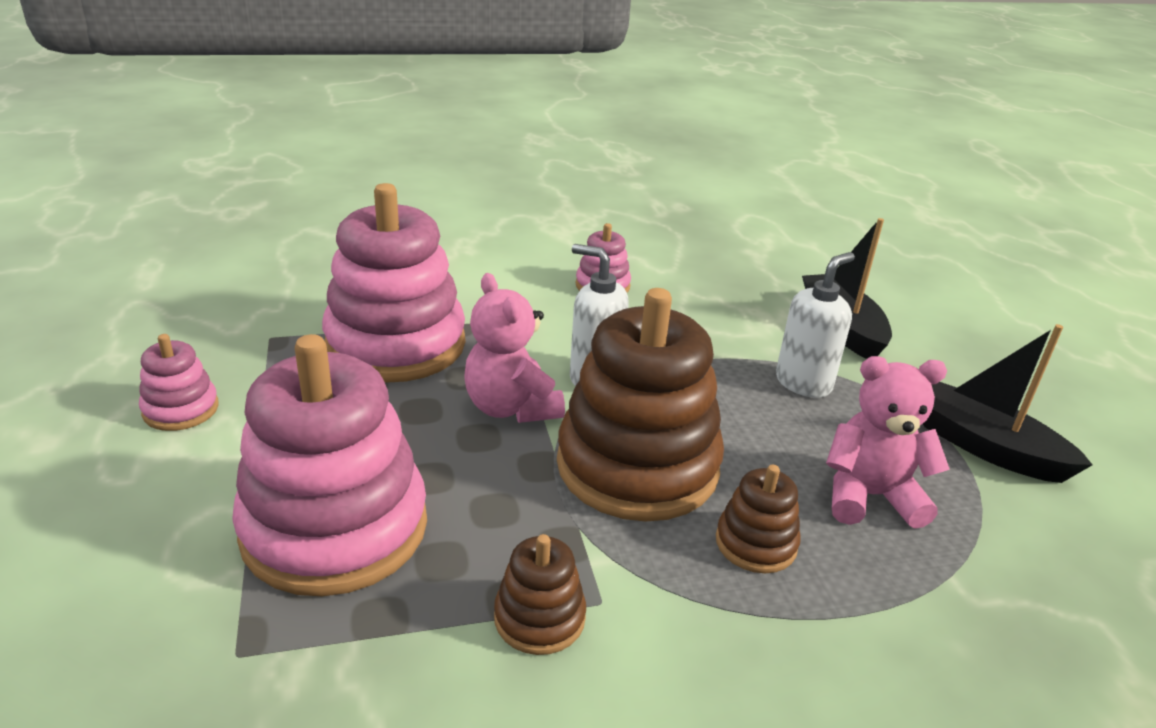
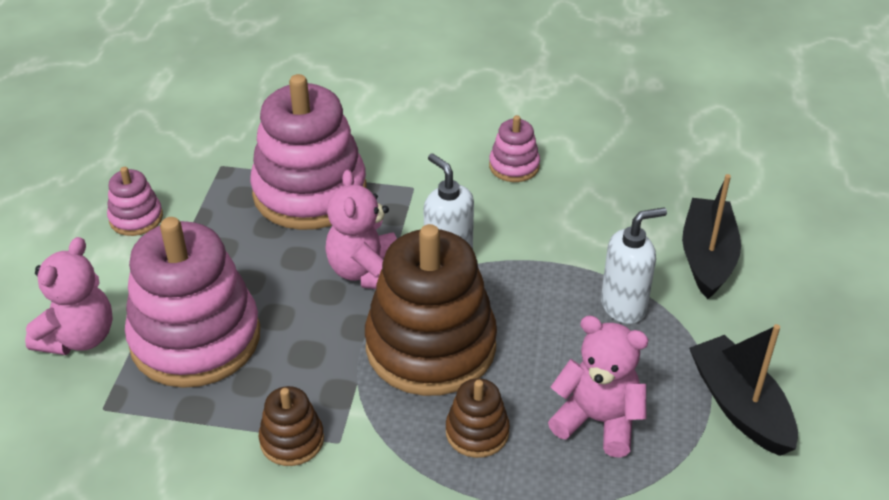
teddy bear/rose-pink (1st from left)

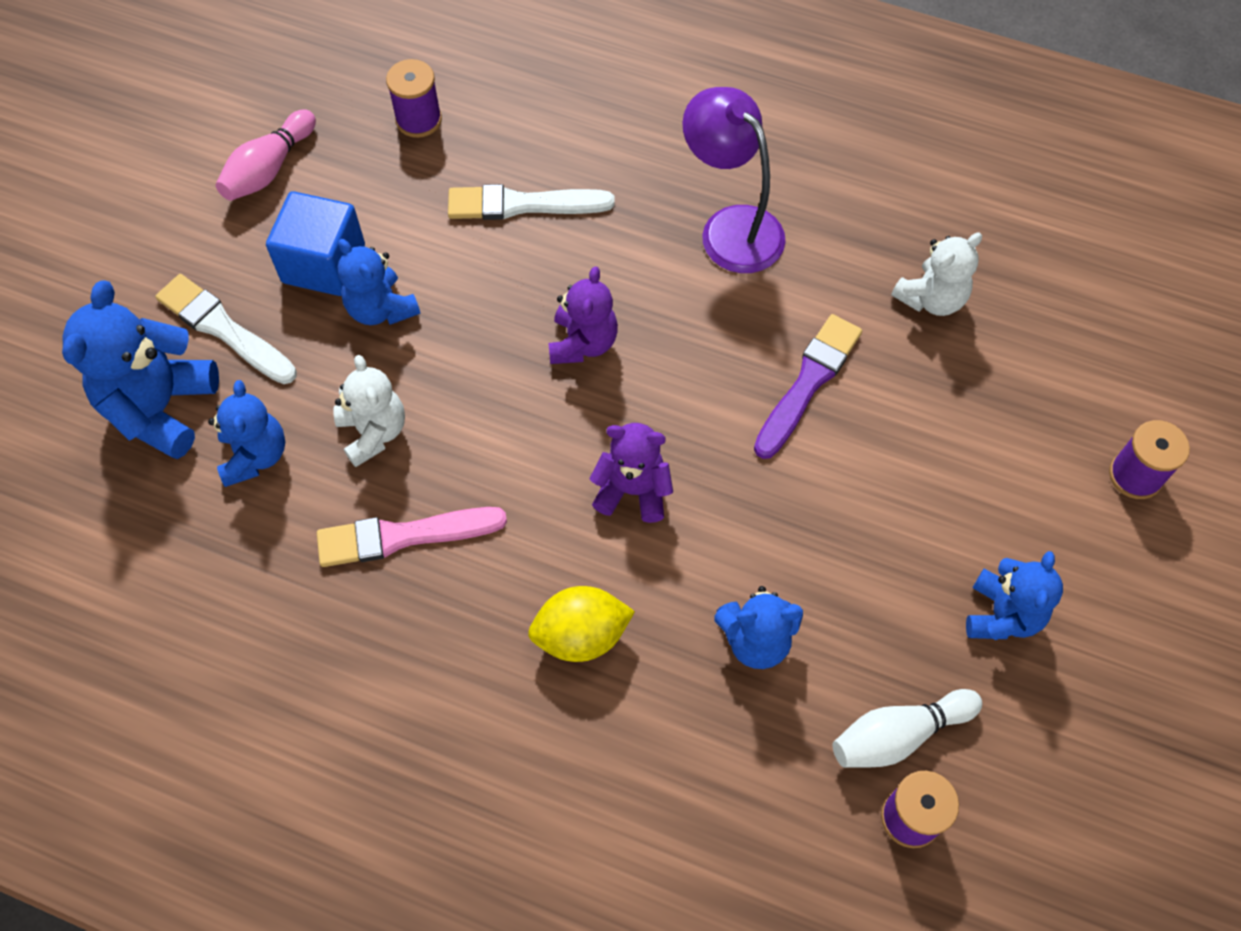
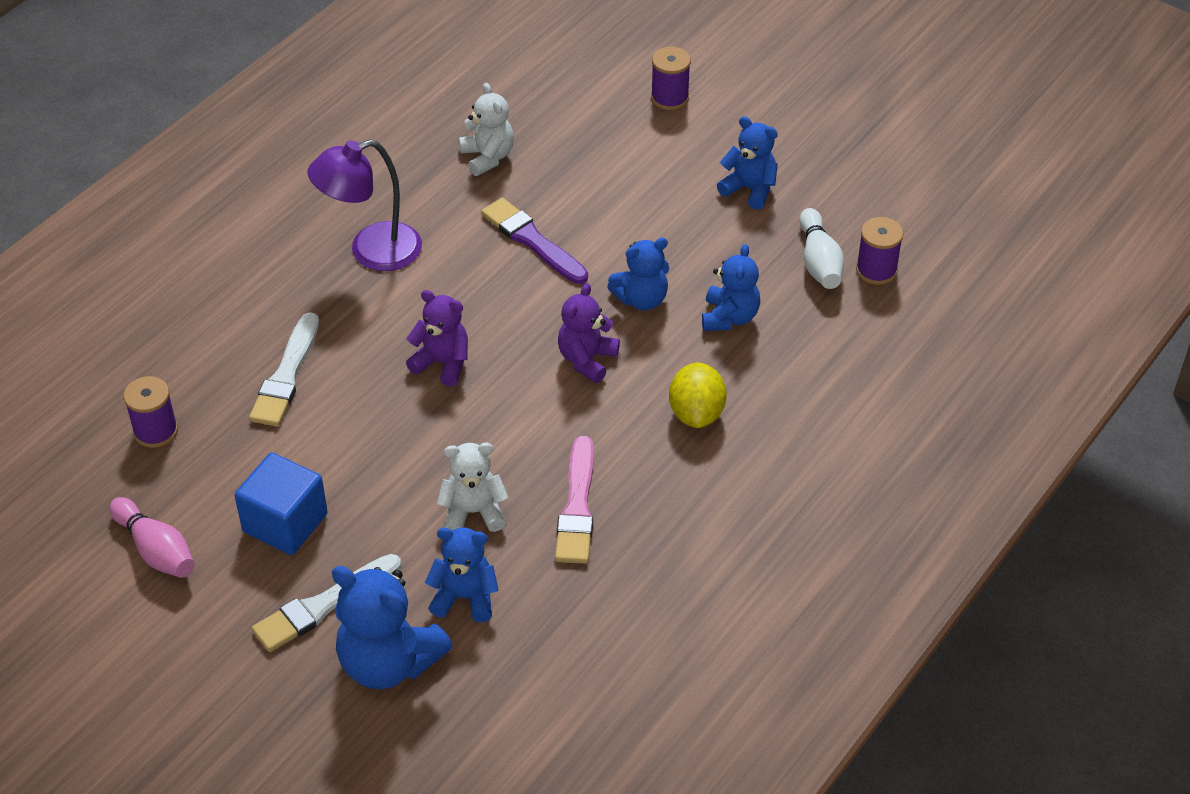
teddy bear/cobalt (3rd from left)

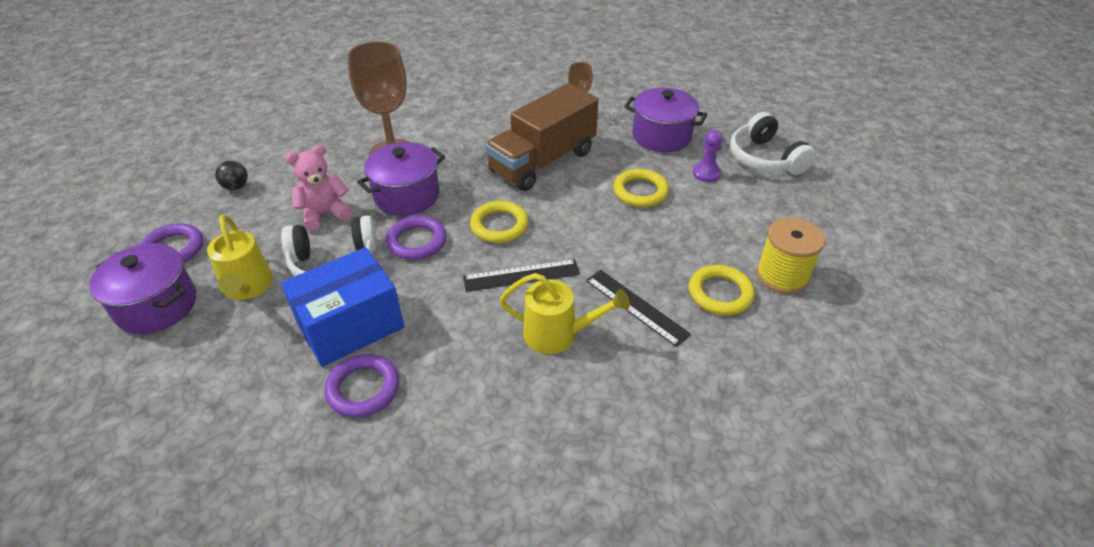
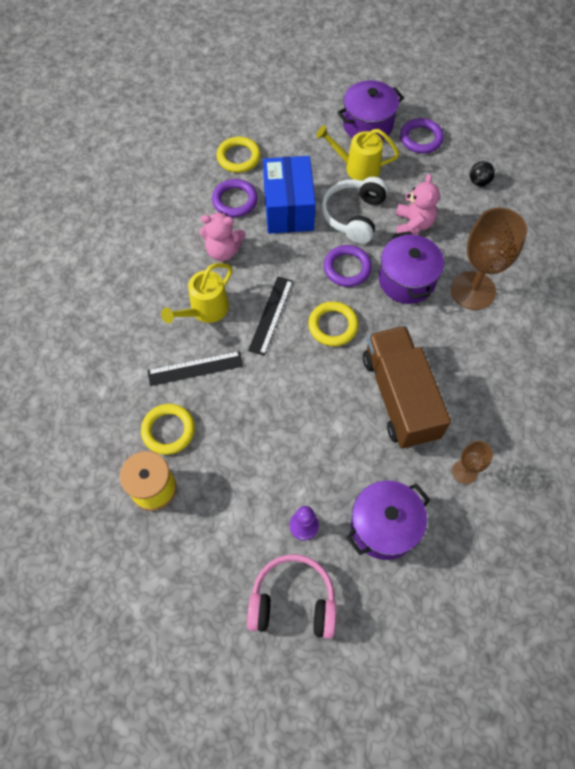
torus/golden (2nd from left); headphones/rose-pink; teddy bear/rose-pink (1st from left)

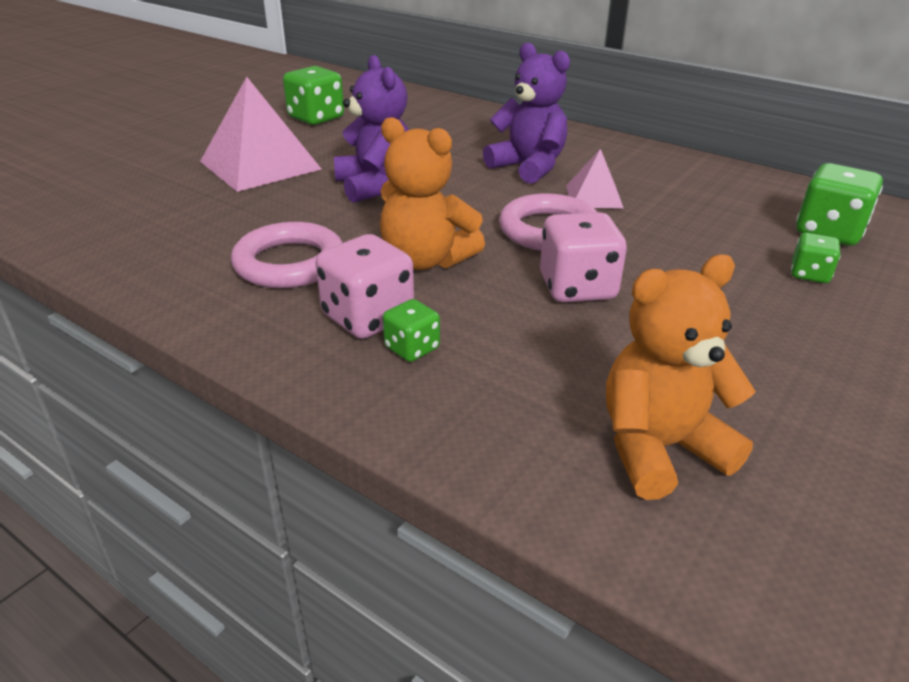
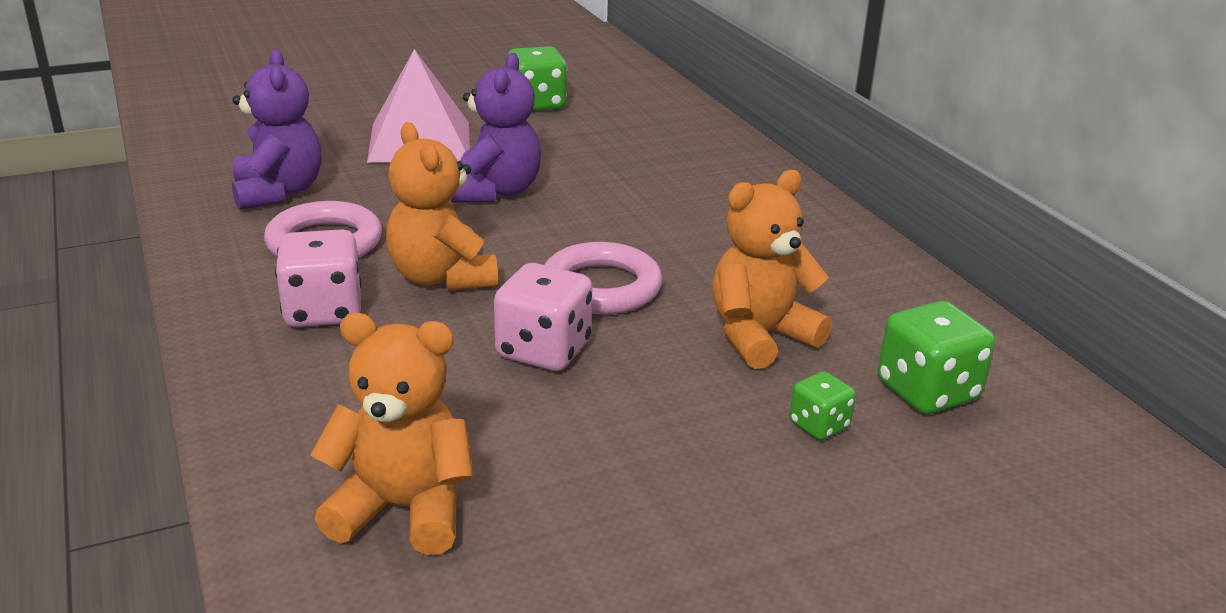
game die/green (2nd from left in the first image); teddy bear/royal purple (1st from left); pyramid shape/rose-pink (2nd from left in the first image); teddy bear/bright orange (3rd from left)

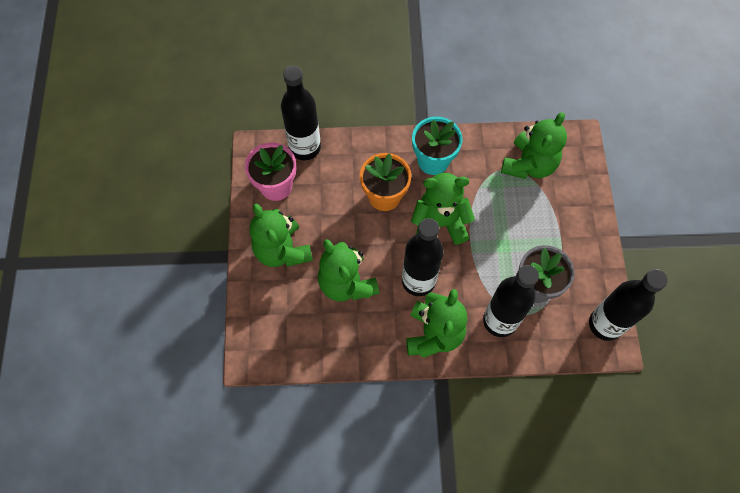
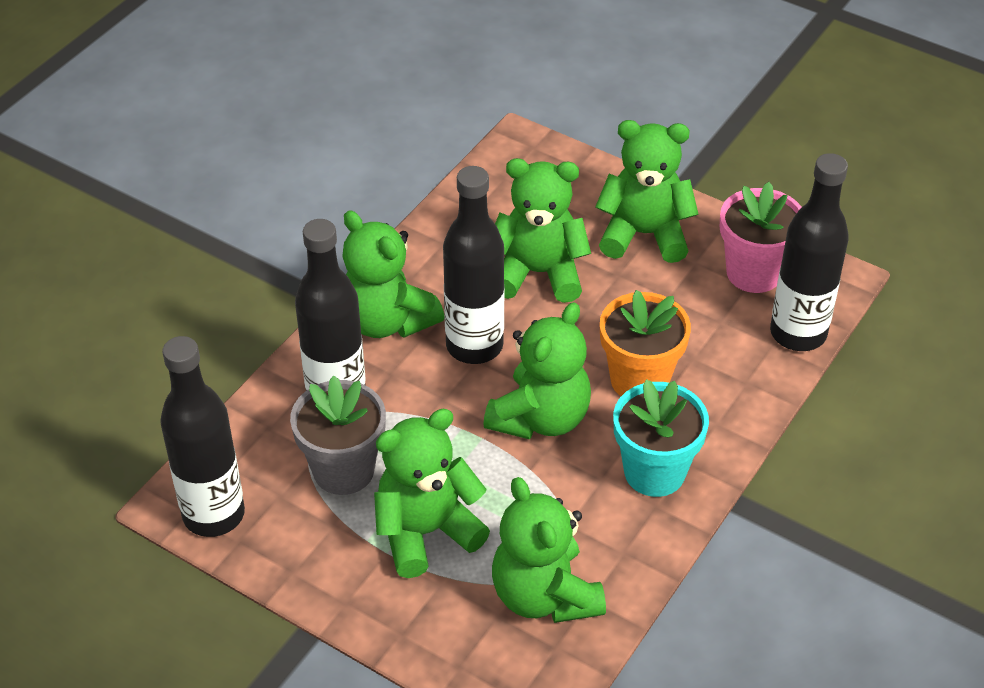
teddy bear/green (2nd from left)

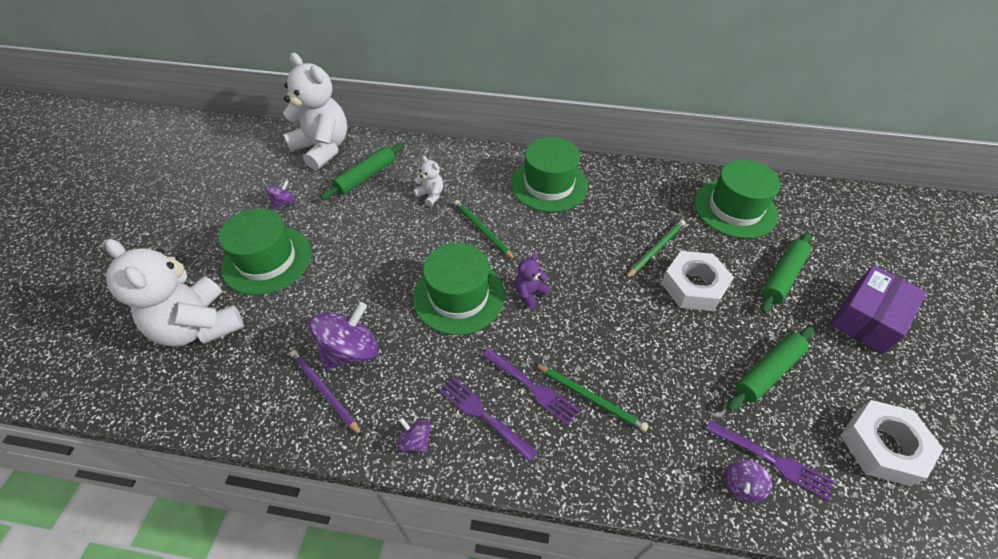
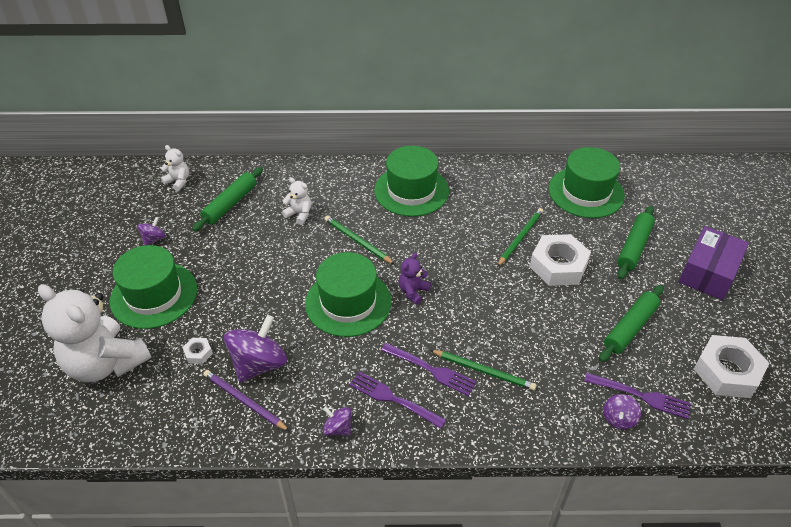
teddy bear/snow-white (2nd from left); nut/snow-white (1st from left)

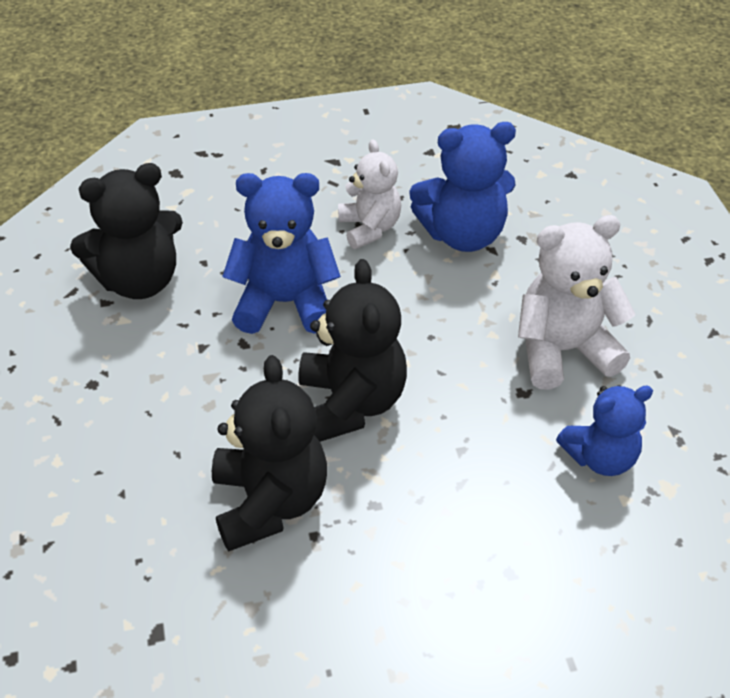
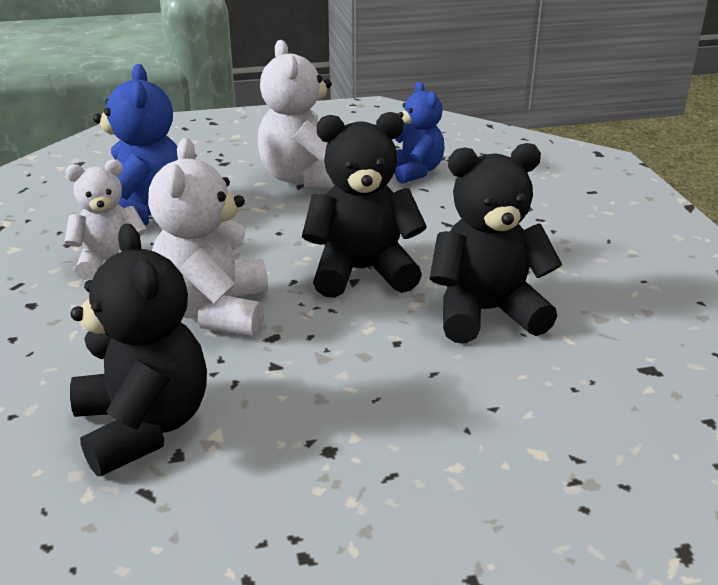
teddy bear/snow-white (2nd from left)

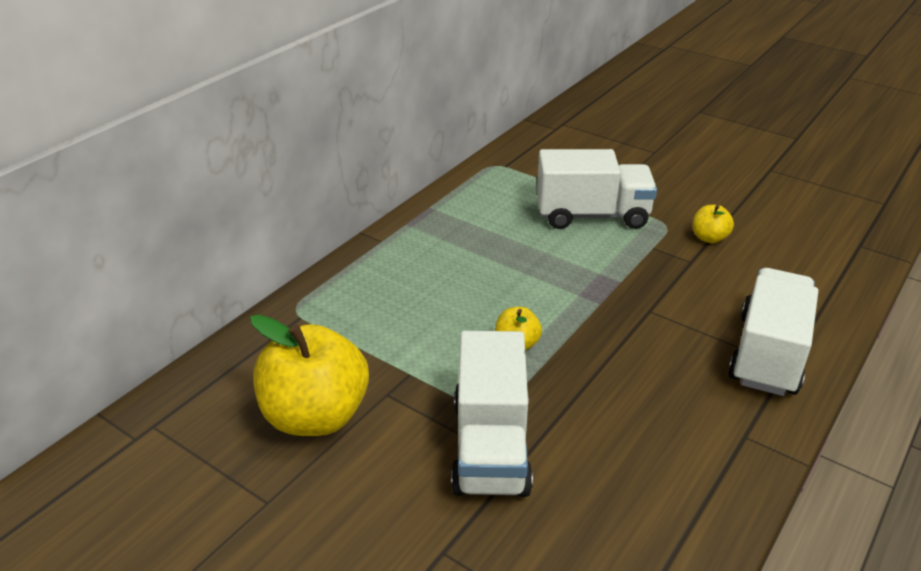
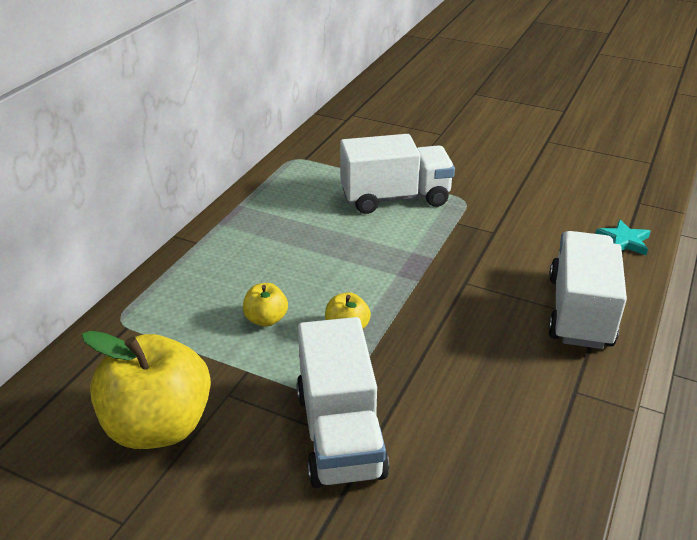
apple/golden (2nd from left); star shape/aqua

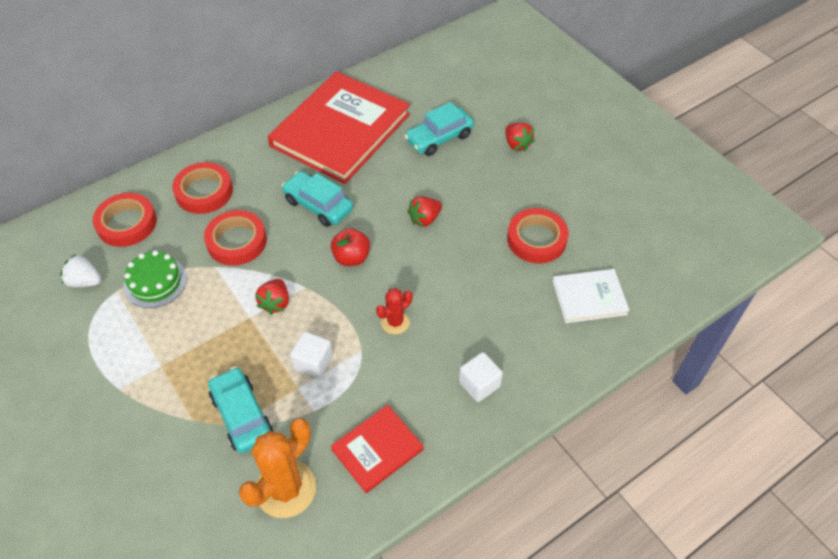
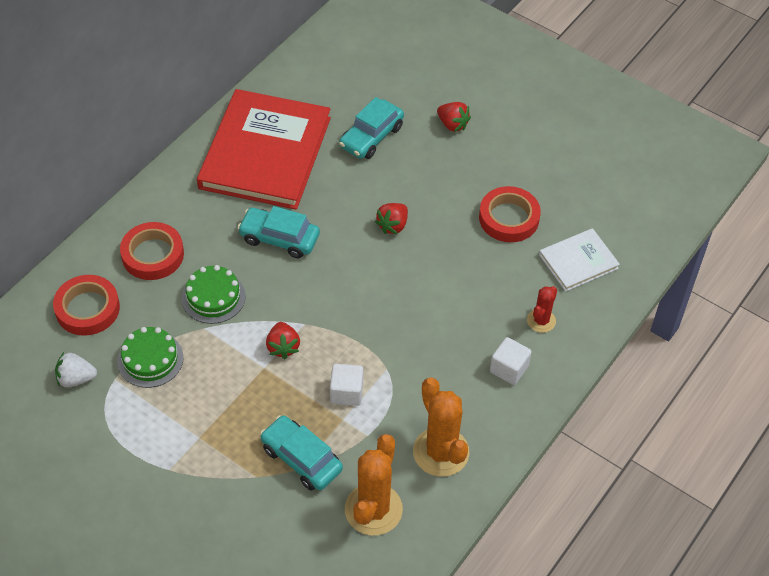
layer cake/green (2nd from left); apple/crimson; prickly plant/bright orange (2nd from left); prickly plant/crimson

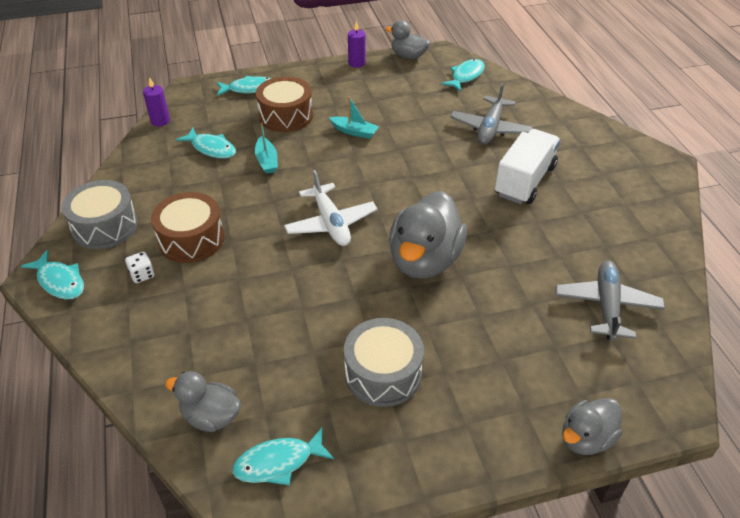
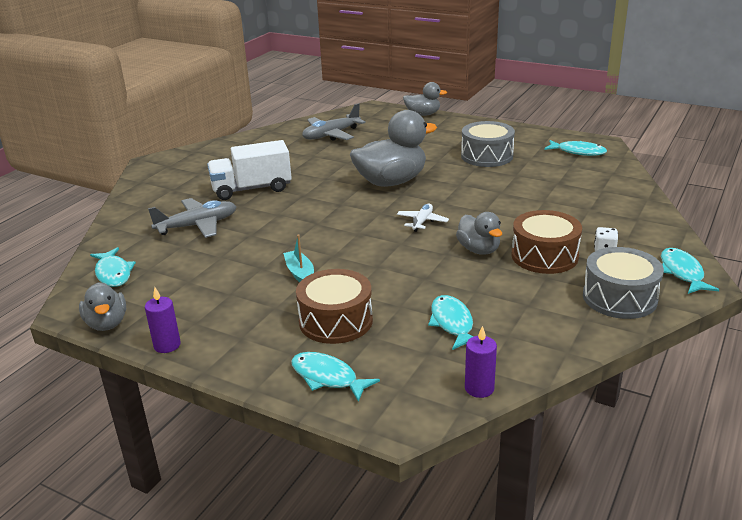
duck/grey (4th from left); toy boat/aqua (1st from left in the first image); plane/snow-white; fish figure/aqua (1st from left)

